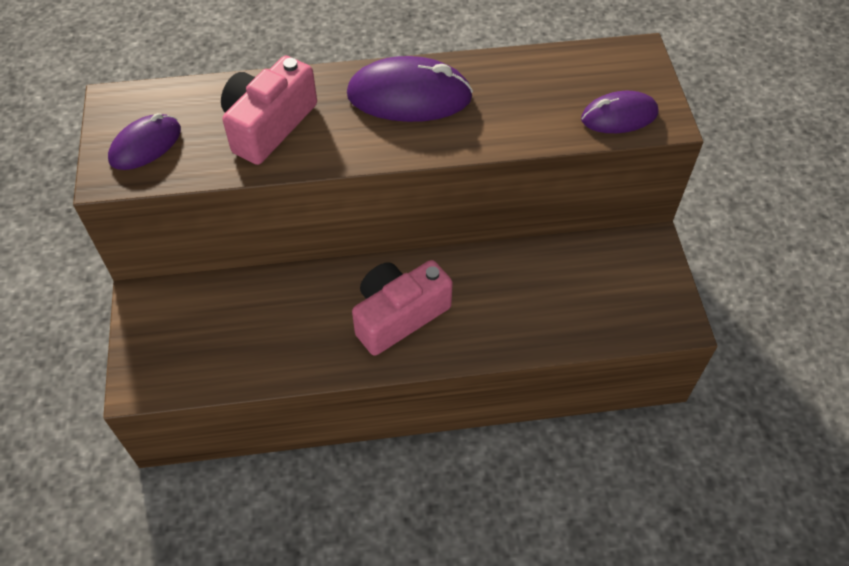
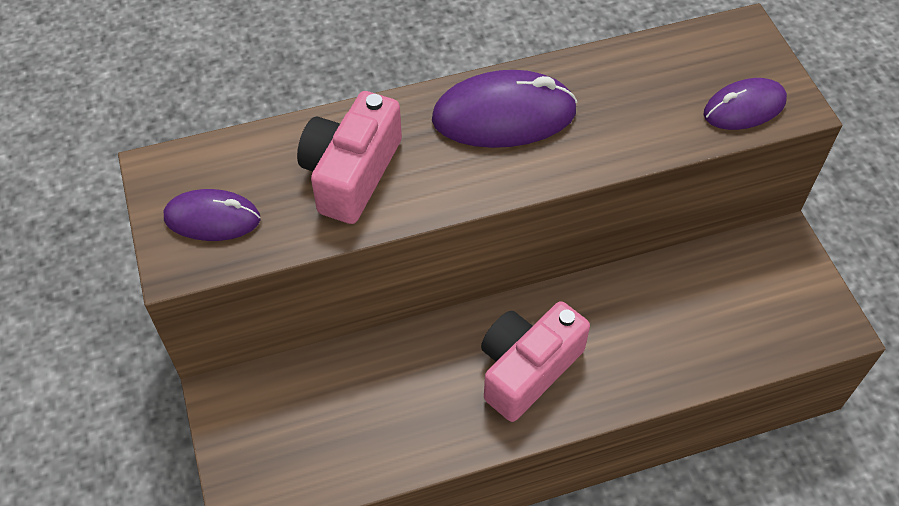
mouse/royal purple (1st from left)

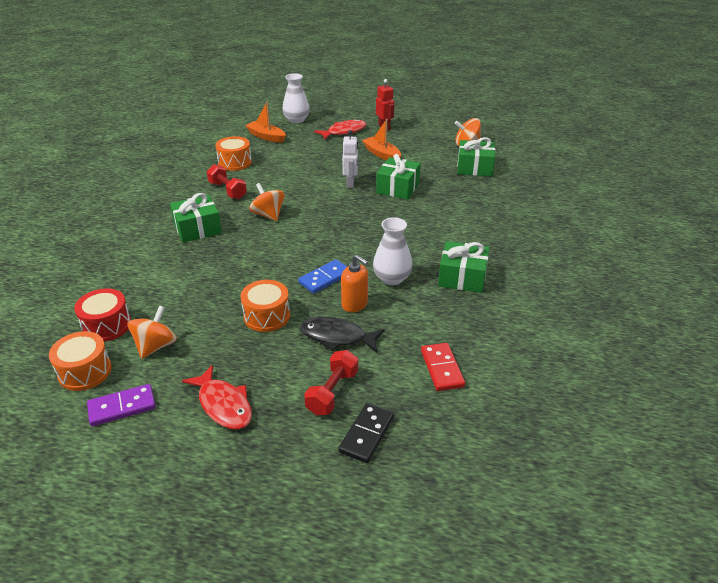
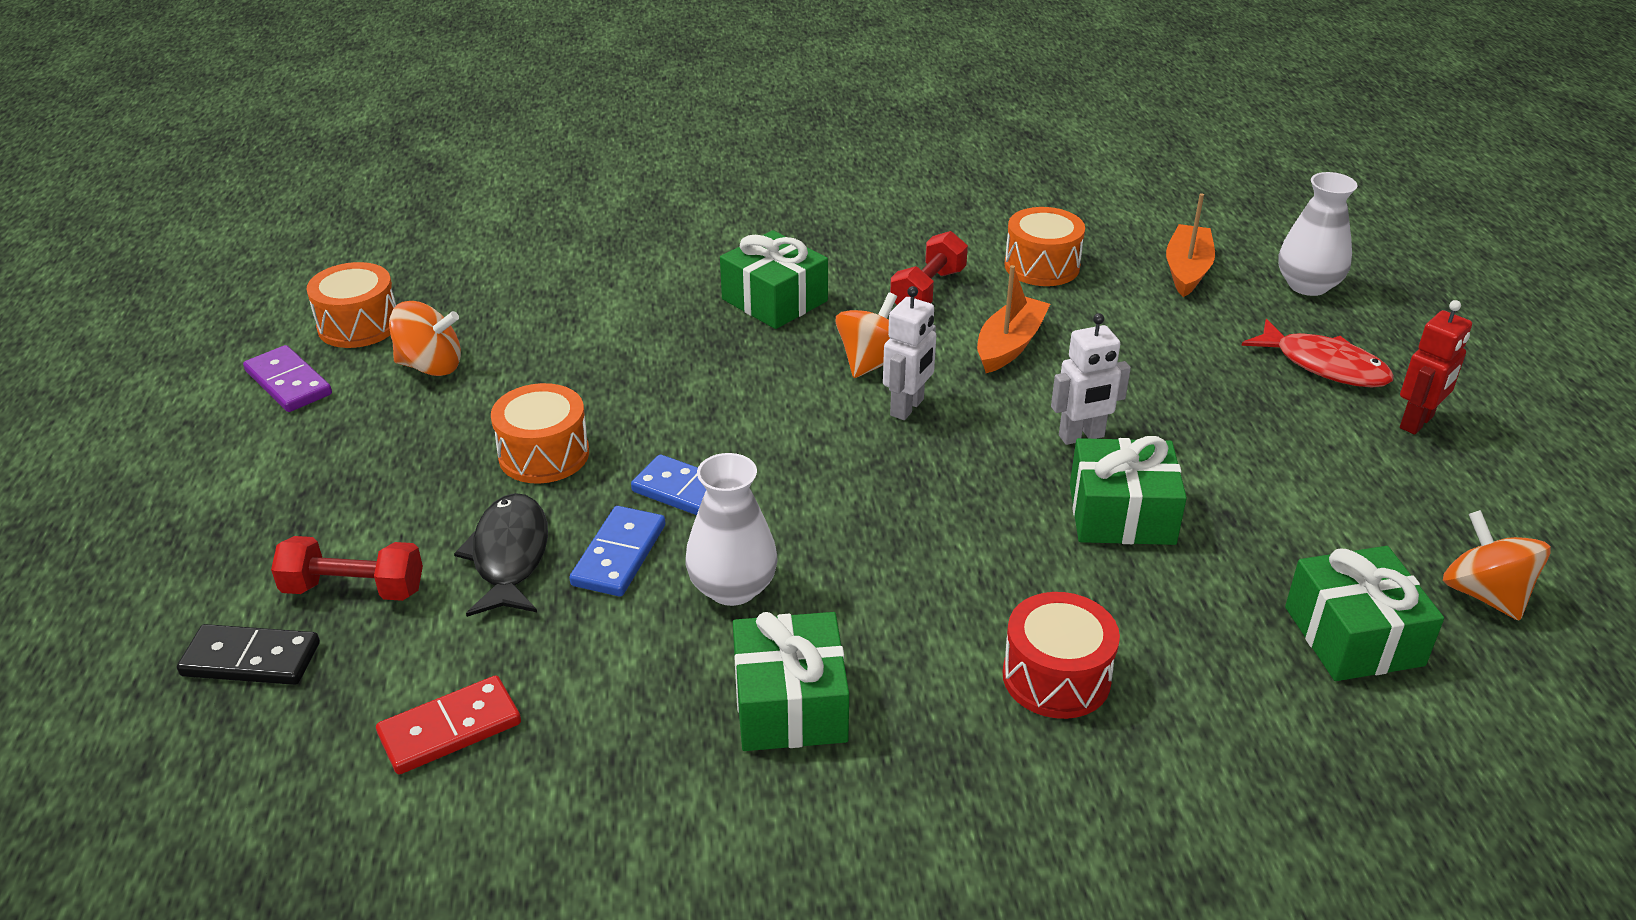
snare drum/crimson; fish figure/crimson (1st from left in the first image); domino/cobalt (1st from left); toy boat/bright orange (1st from left); robot figure/snow-white (1st from left)

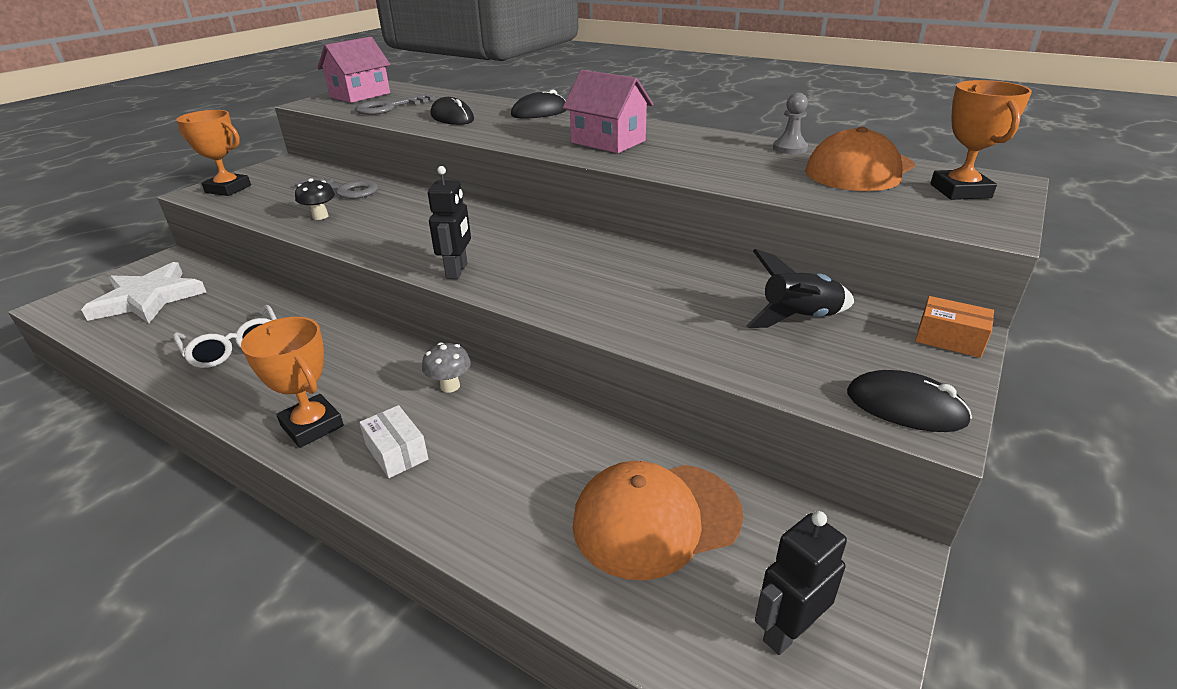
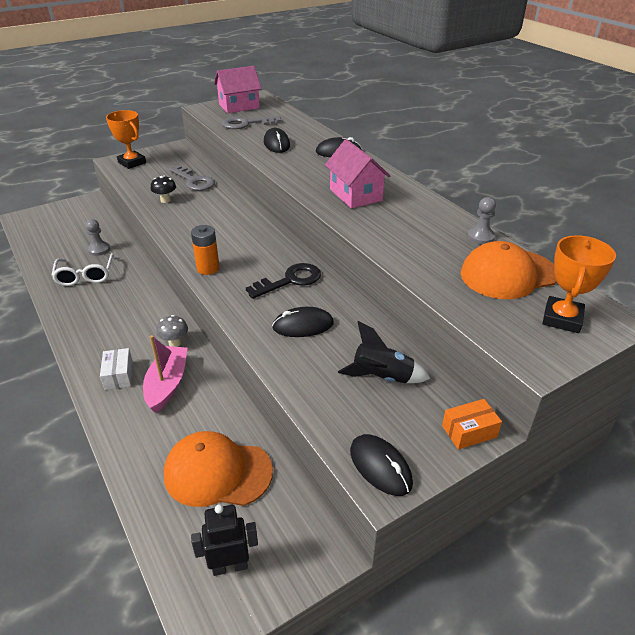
star shape/snow-white; trophy/bright orange (2nd from left in the first image); power cell/bright orange; parcel/bright orange; pawn/grey (1st from left); toy boat/rose-pink; door key/ebony; mouse/ebony (2nd from left)

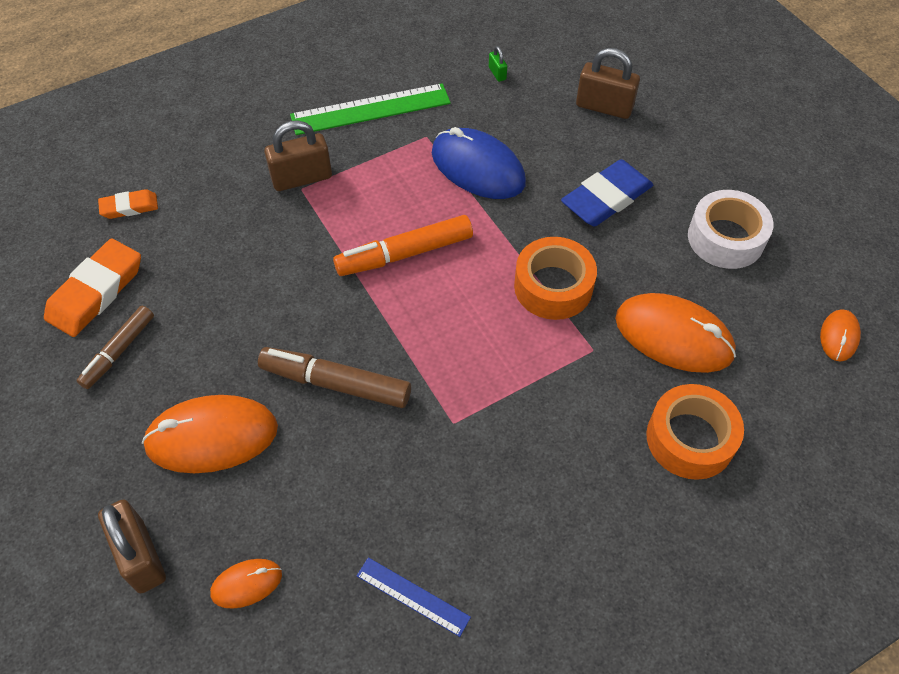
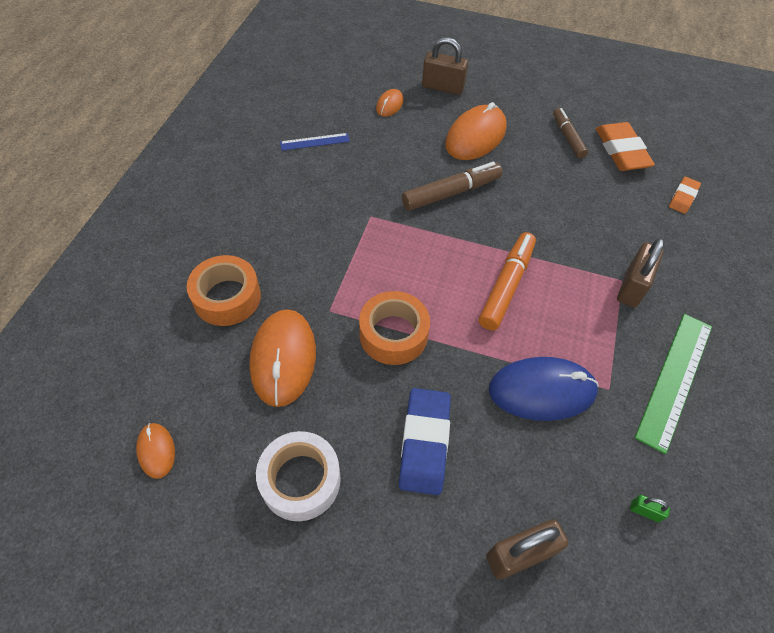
mouse/bright orange (2nd from left)

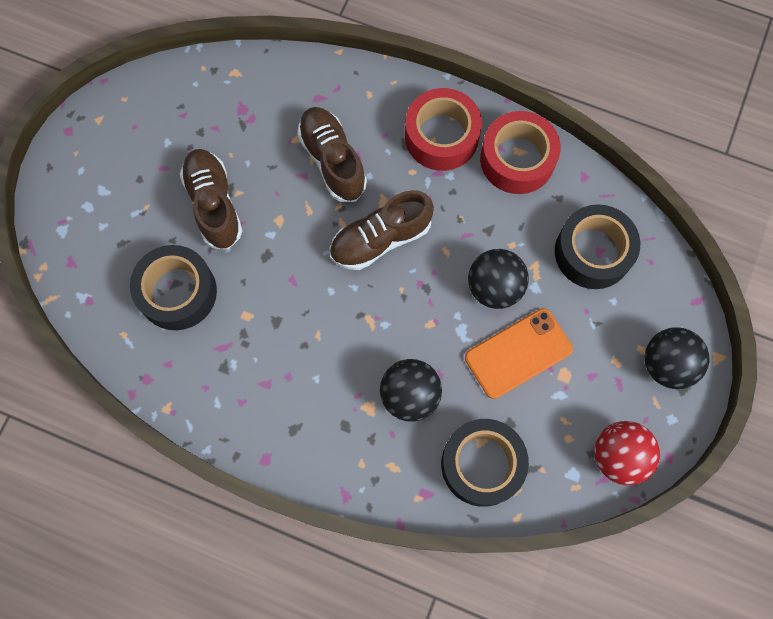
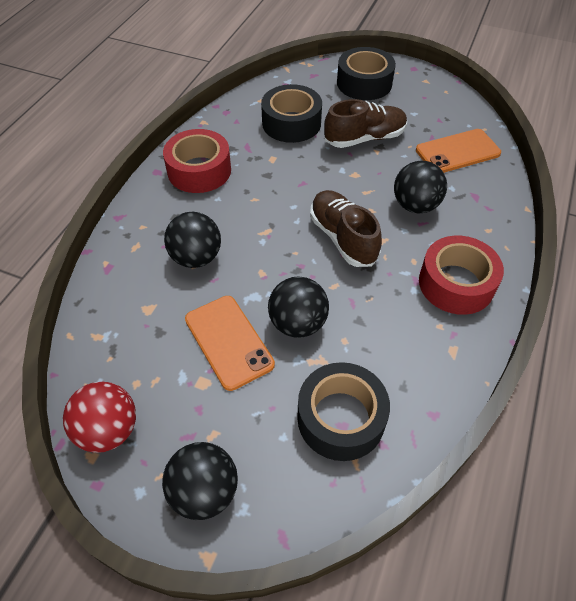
ball/ebony (4th from left); tape/ebony (3rd from left); tape/crimson (1st from left); phone/bright orange (2nd from left)

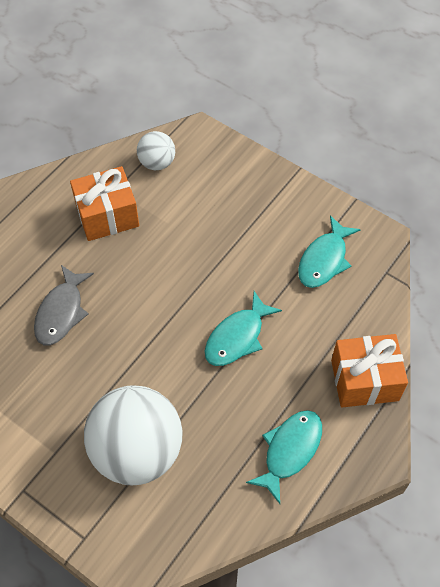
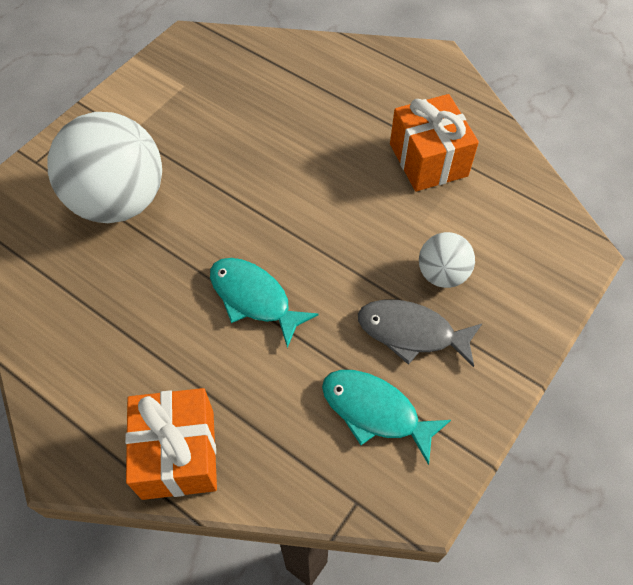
fish figure/grey; ball/snow-white (2nd from left); fish figure/aqua (2nd from left in the first image)

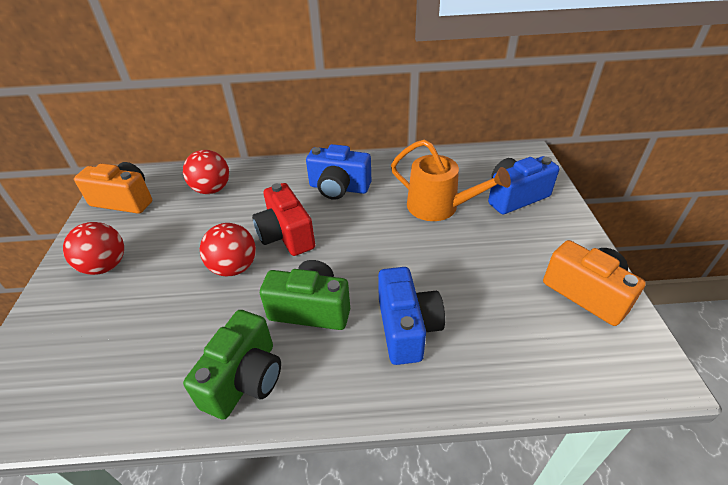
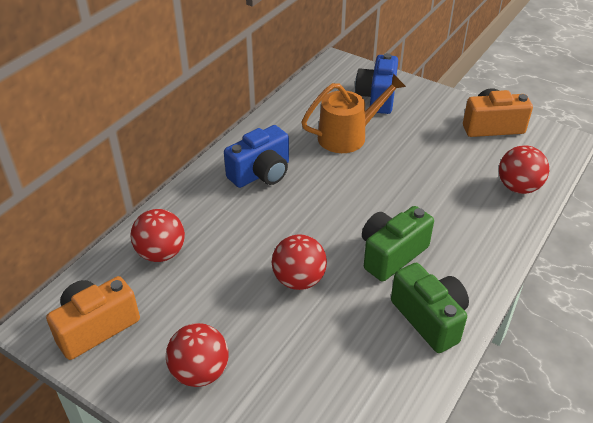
compact camera/crimson; compact camera/cobalt (2nd from left in the first image); ball/crimson (4th from left)

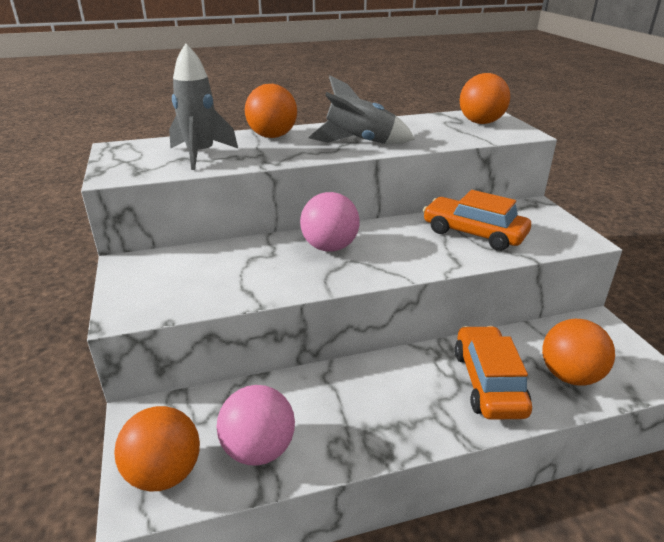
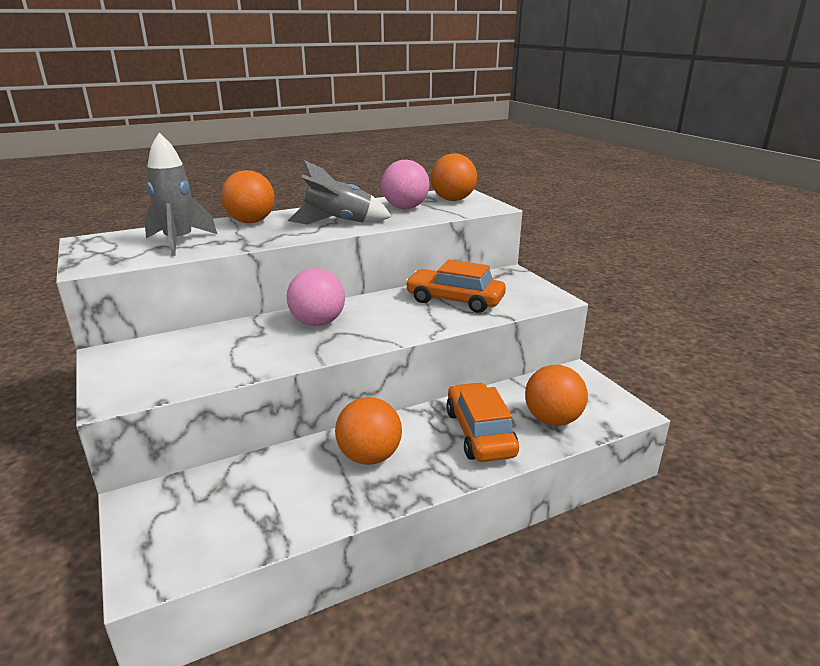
ball/bright orange (2nd from left); ball/rose-pink (2nd from left)

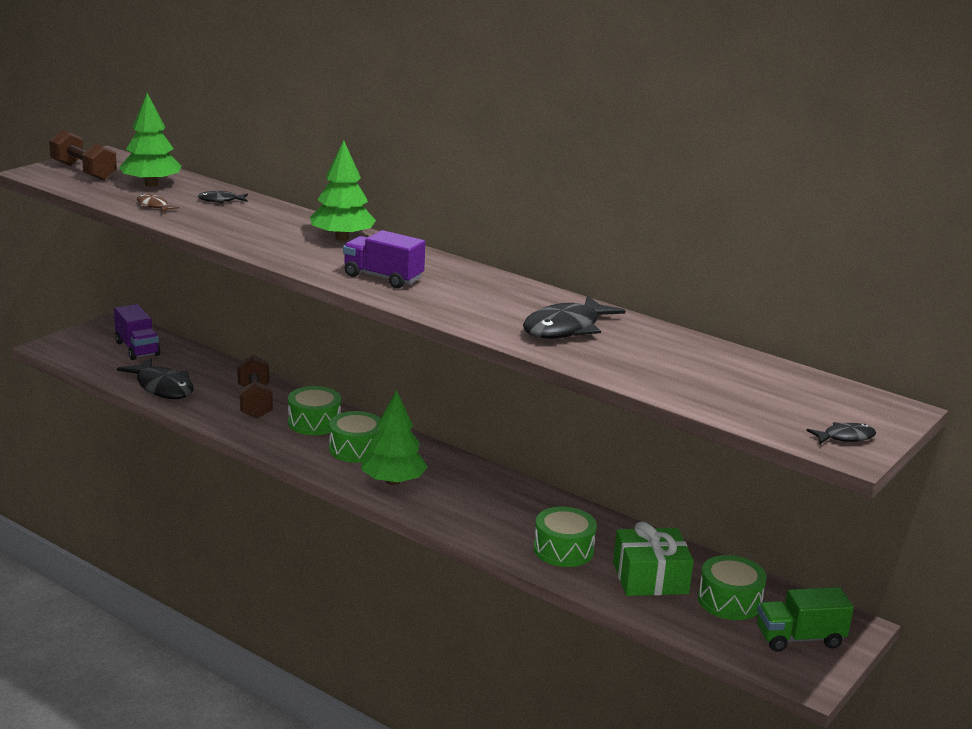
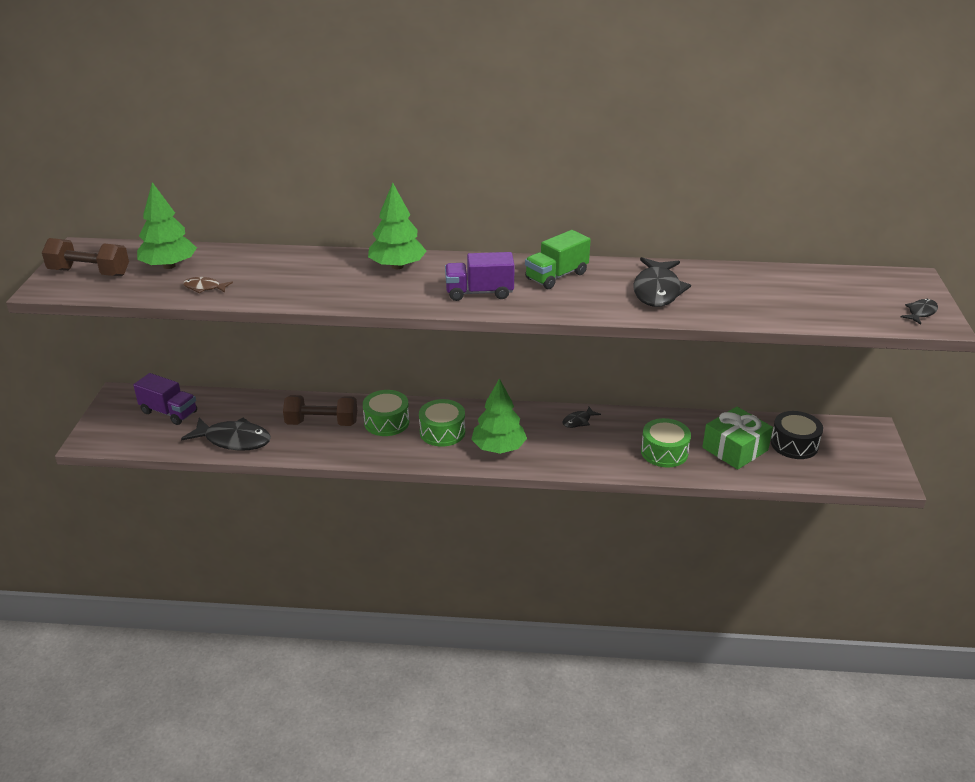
fish figure/ebony (2nd from left); dumbbell/brown (2nd from left); snare drum/ebony; toy truck/green

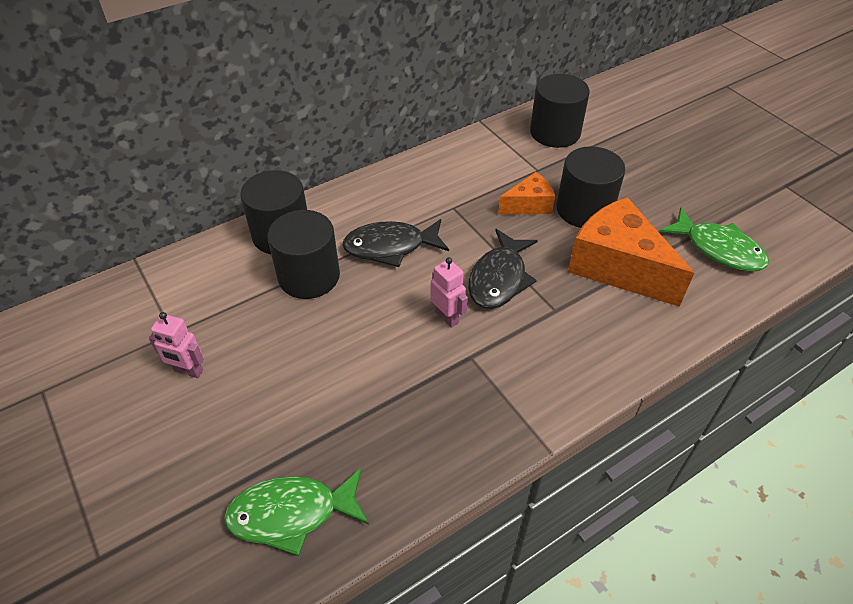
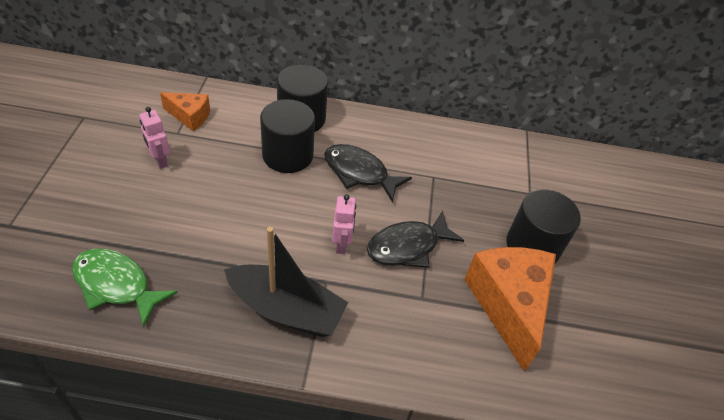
cheese wedge/bright orange (1st from left); cylinder/ebony (3rd from left in the first image); fish figure/green (2nd from left in the first image); toy boat/ebony

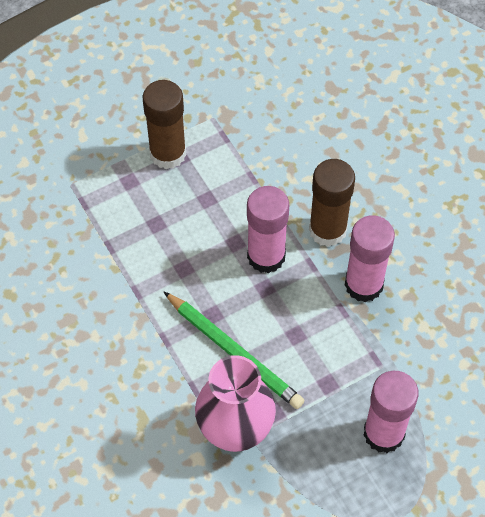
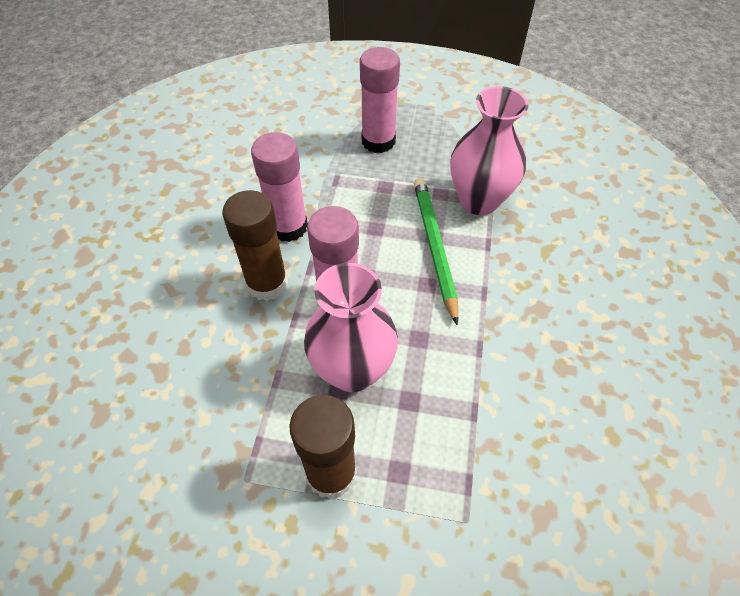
tall vase/rose-pink (1st from left)

